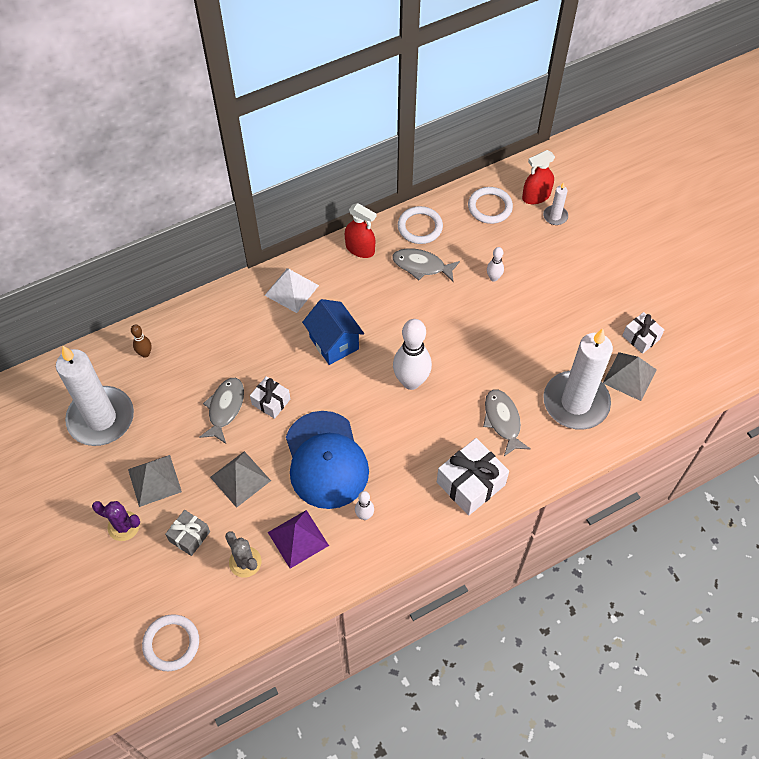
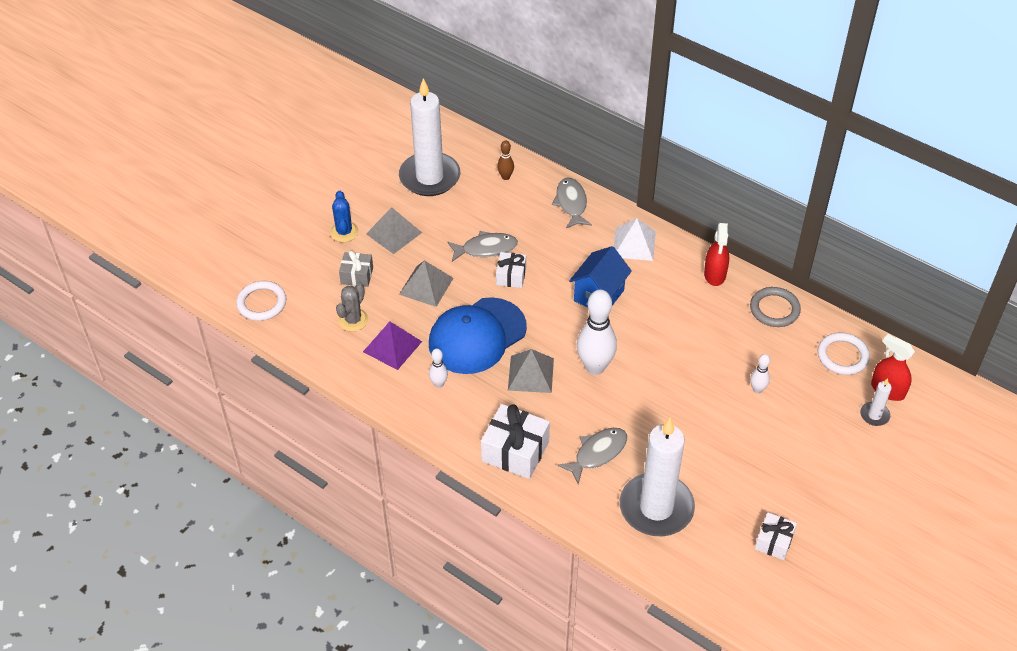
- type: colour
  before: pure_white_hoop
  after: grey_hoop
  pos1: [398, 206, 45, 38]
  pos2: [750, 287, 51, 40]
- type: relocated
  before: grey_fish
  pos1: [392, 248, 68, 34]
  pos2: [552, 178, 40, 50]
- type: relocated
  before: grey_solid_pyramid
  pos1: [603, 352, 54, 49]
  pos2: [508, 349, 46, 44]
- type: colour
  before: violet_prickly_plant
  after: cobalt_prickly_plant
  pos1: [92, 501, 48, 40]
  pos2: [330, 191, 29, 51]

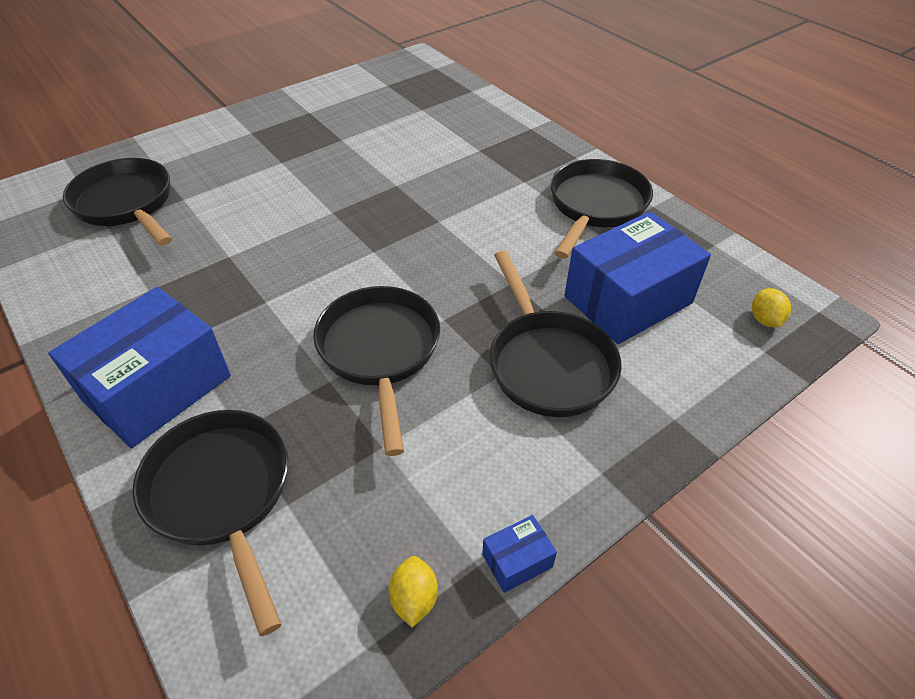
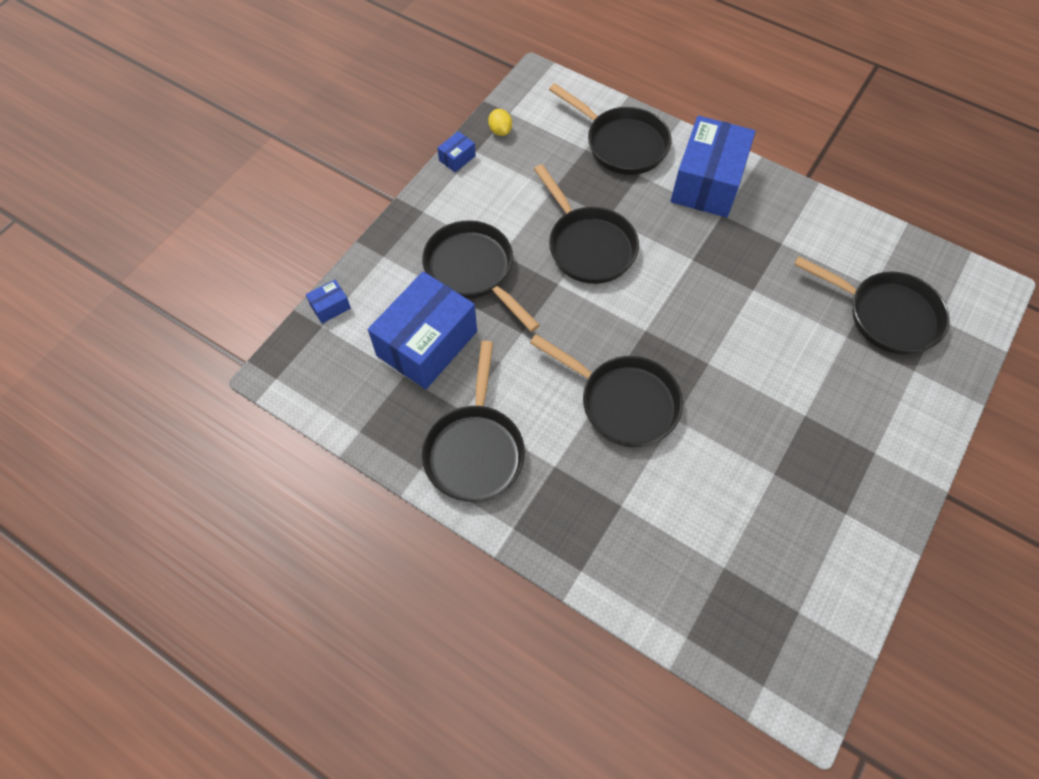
- type: missing
  before: yellow_toy_lemon
  pos1: [752, 288, 39, 39]
- type: appeared
  after: cobalt_parcel
  pos2: [306, 280, 45, 43]
- type: appeared
  after: black_skillet
  pos2: [530, 334, 153, 113]

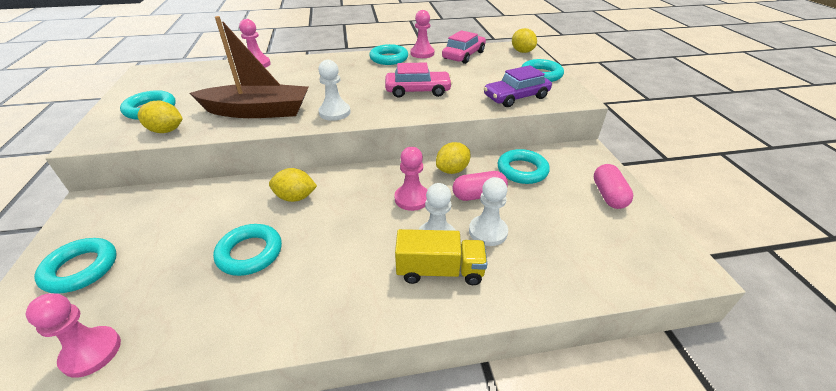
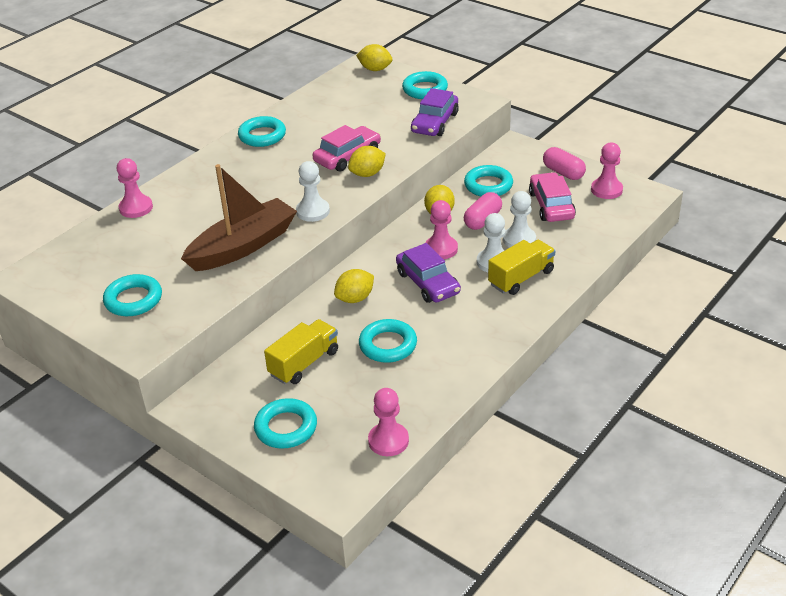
- type: relocated
  before: rosy_chess_pawn
  pos1: [411, 10, 23, 48]
  pos2: [591, 143, 32, 56]
- type: relocated
  before: rosy_toy_car
  pos1: [442, 30, 44, 34]
  pos2: [529, 172, 47, 50]
- type: relocated
  before: yellow_toy_lemon
  pos1: [138, 101, 45, 32]
  pos2: [348, 146, 38, 31]
- type: appeared
  after: violet_toy_car
  pos2: [396, 243, 65, 60]
- type: appeared
  after: yellow_truck
  pos2: [264, 319, 74, 65]

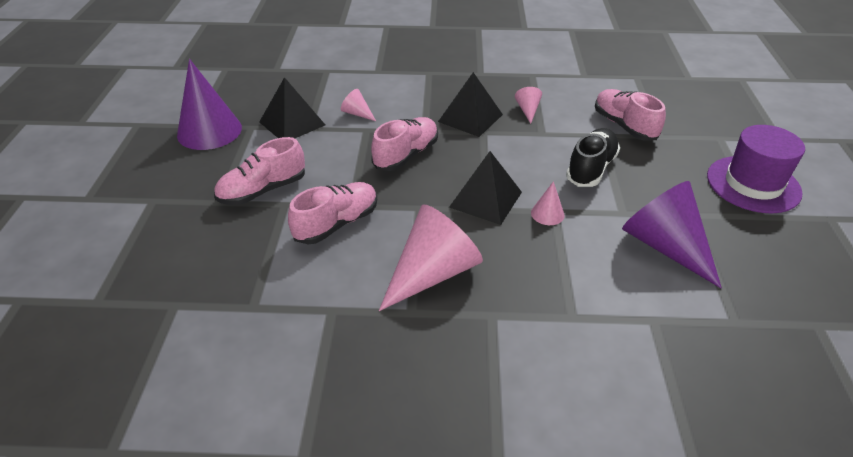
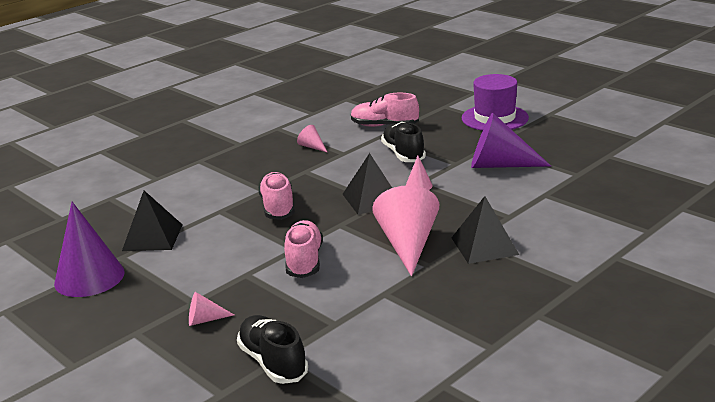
- type: relocated
  before: black_solid_pyramid
  pos1: [438, 72, 65, 65]
  pos2: [451, 196, 68, 68]
- type: relocated
  before: rosy_solid_cone
  pos1: [341, 89, 35, 32]
  pos2: [189, 292, 45, 34]
- type: missing
  before: rosy_lace-up_shoe
  pos1: [214, 137, 91, 68]
- type: appeared
  after: black_lace-up_shoe
  pos2: [237, 315, 71, 69]

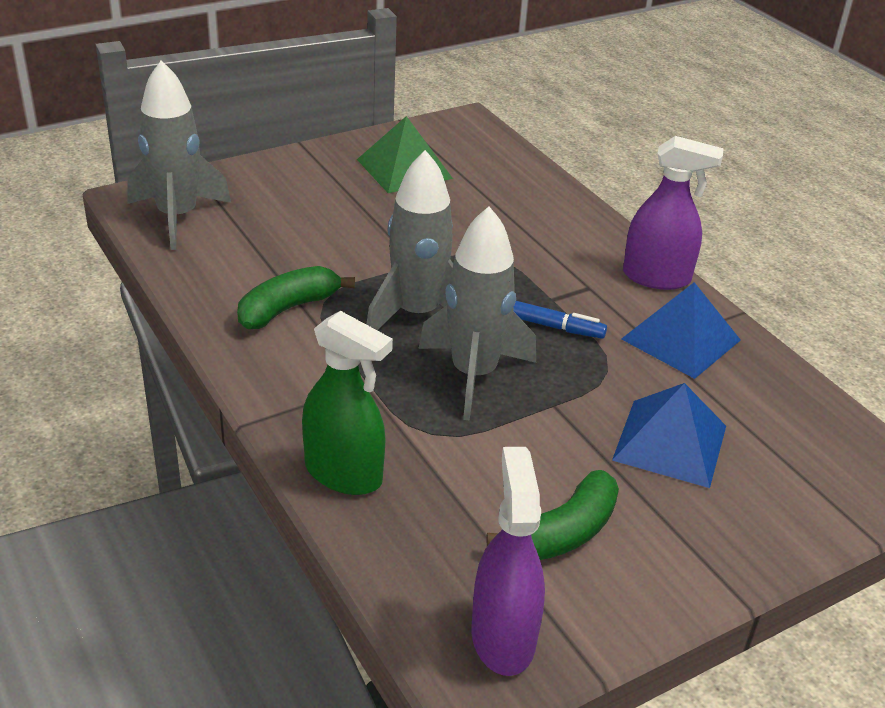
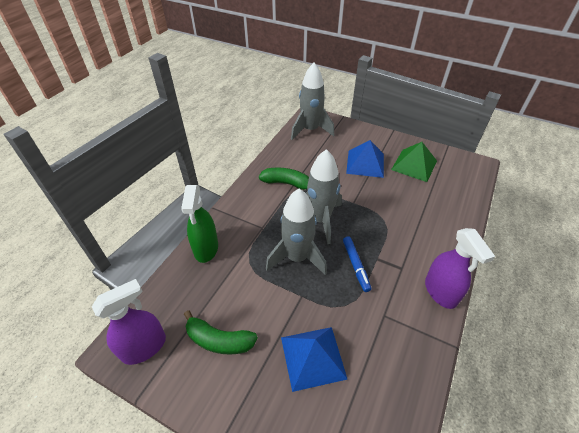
- type: relocated
  before: cobalt_solid_pyramid
  pos1: [622, 282, 119, 97]
  pos2: [346, 140, 38, 38]

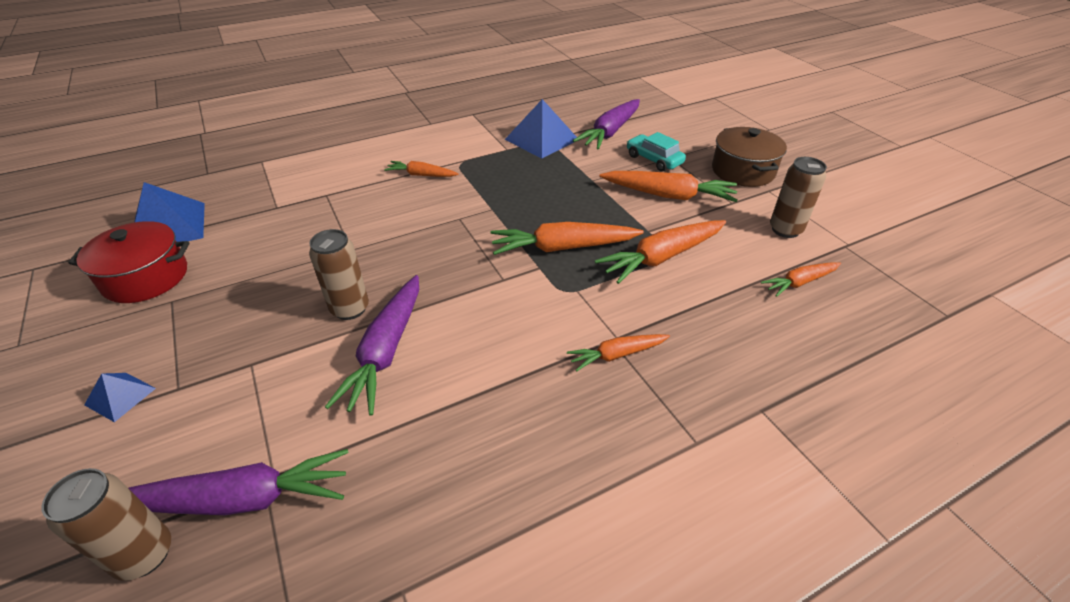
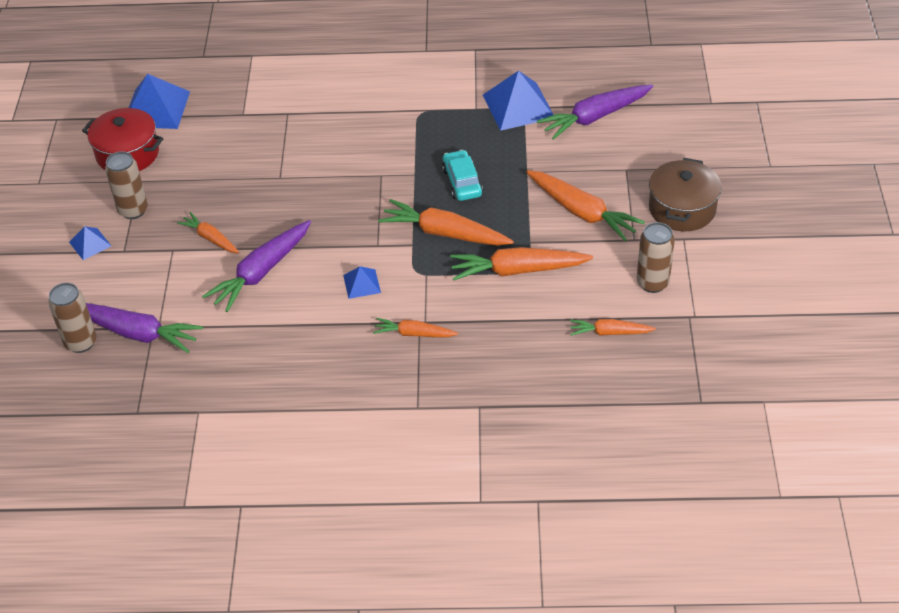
- type: relocated
  before: aqua_toy_car
  pos1: [627, 132, 59, 40]
  pos2: [442, 150, 41, 51]
- type: relocated
  before: orange_root_vegetable
  pos1: [384, 161, 74, 16]
  pos2: [177, 212, 62, 41]
- type: relocated
  before: dark_brown_tin
  pos1: [309, 229, 60, 91]
  pos2: [105, 151, 43, 68]
- type: appeared
  after: cobalt_solid_pyramid
  pos2: [343, 266, 38, 33]

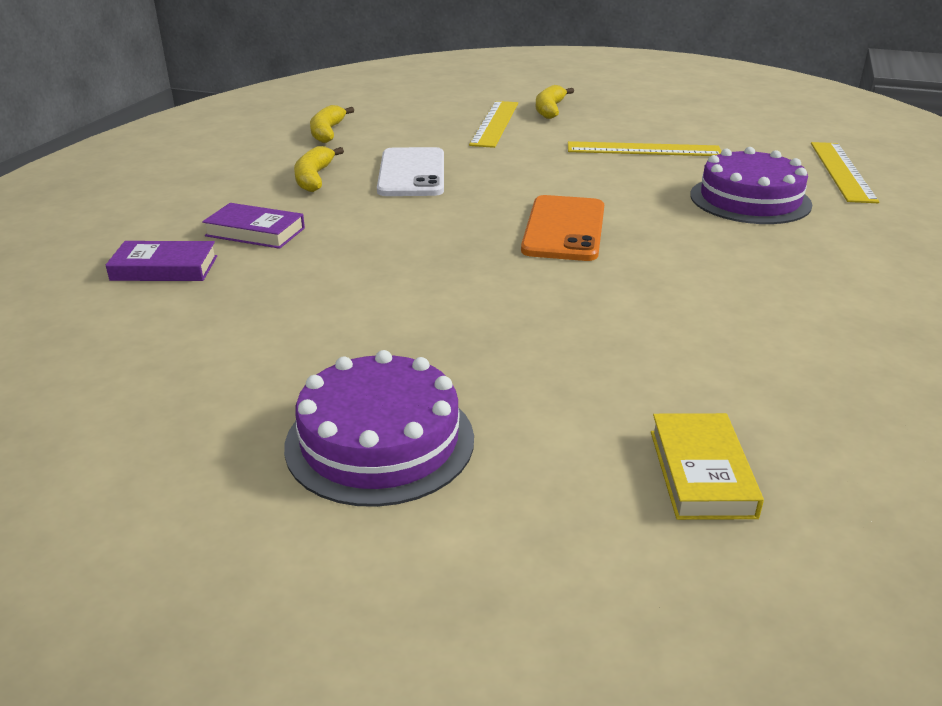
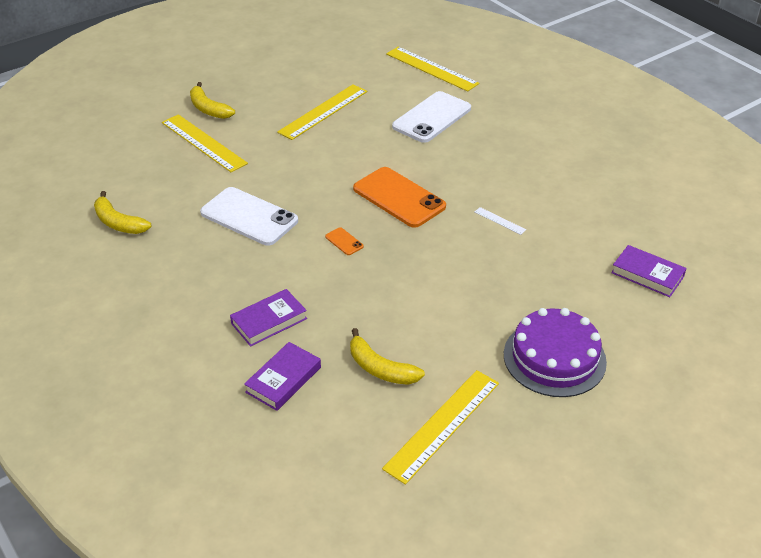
- type: relocated
  before: yellow_banana
  pos1: [294, 146, 50, 46]
  pos2: [350, 328, 75, 57]
- type: exchanged
  before: violet_layer_cake
  after: pure_white_mobile_phone
  pos1: [690, 147, 122, 77]
  pos2: [392, 91, 79, 52]
- type: colour
  before: yellow_book
  after: violet_book
  pos1: [651, 413, 113, 107]
  pos2: [611, 245, 76, 52]
- type: appeared
  after: pure_white_straightedge
  pos2: [475, 207, 51, 28]
- type: appeared
  after: orange_mobile_phone
  pos2: [325, 227, 39, 28]
- type: appeared
  after: yellow_straightedge
  pos2: [382, 370, 117, 115]

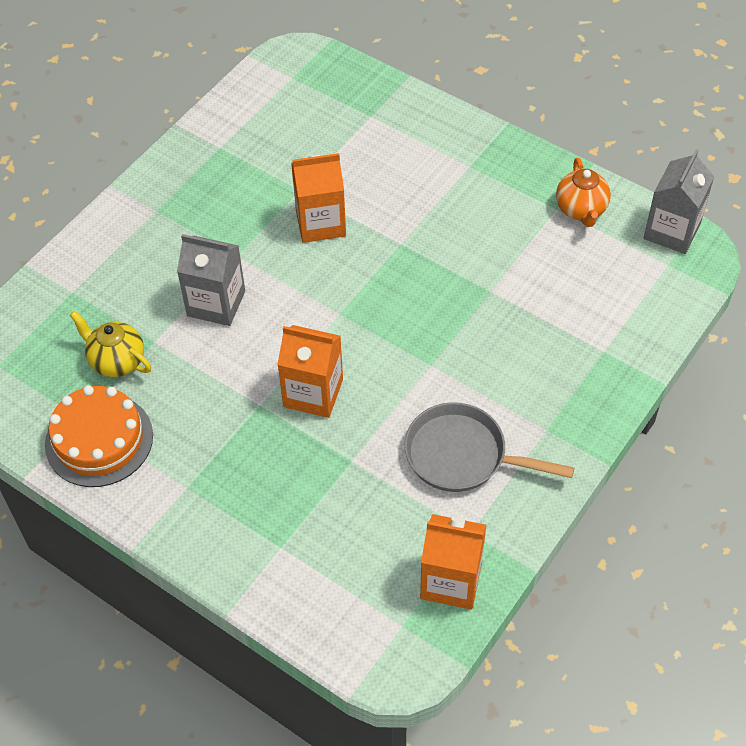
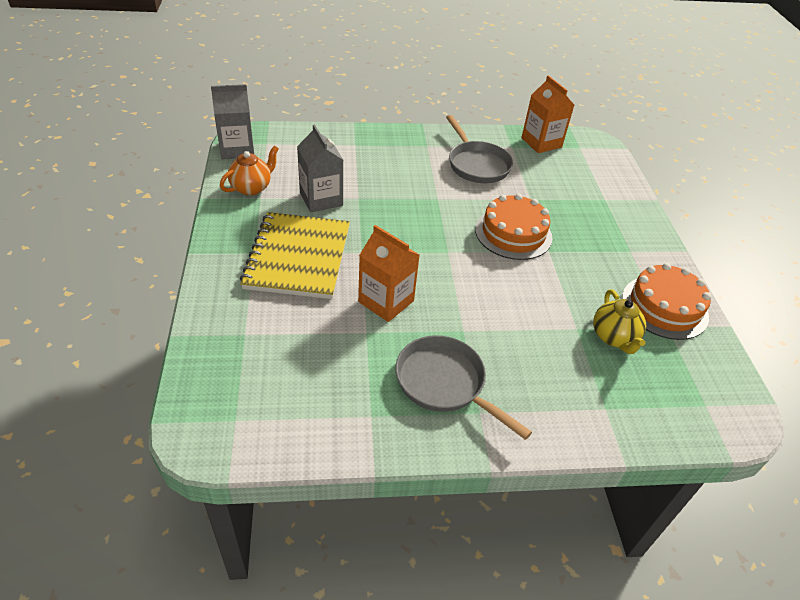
- type: relocated
  before: grey_milk_carton
  pos1: [177, 234, 68, 92]
  pos2: [297, 124, 46, 88]
- type: exchanged
  before: orange_milk_carton
  after: orange_layer_cake
  pos1: [277, 325, 66, 93]
  pos2: [475, 194, 78, 66]
- type: appeared
  after: yellow_notebook
  pos2: [240, 212, 110, 87]
- type: appeared
  after: grey_skillet
  pos2: [396, 335, 136, 105]

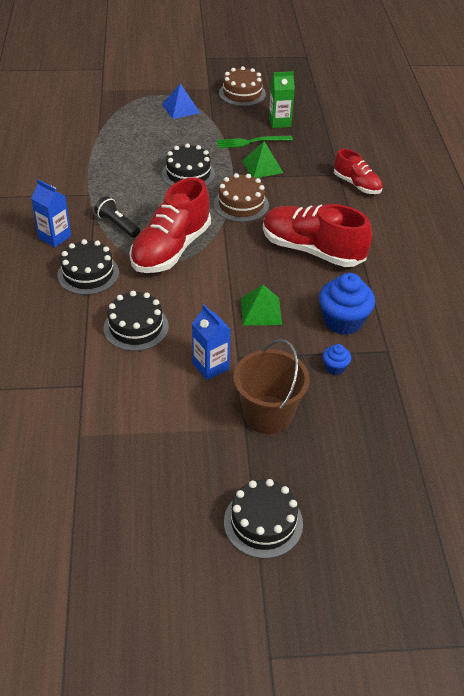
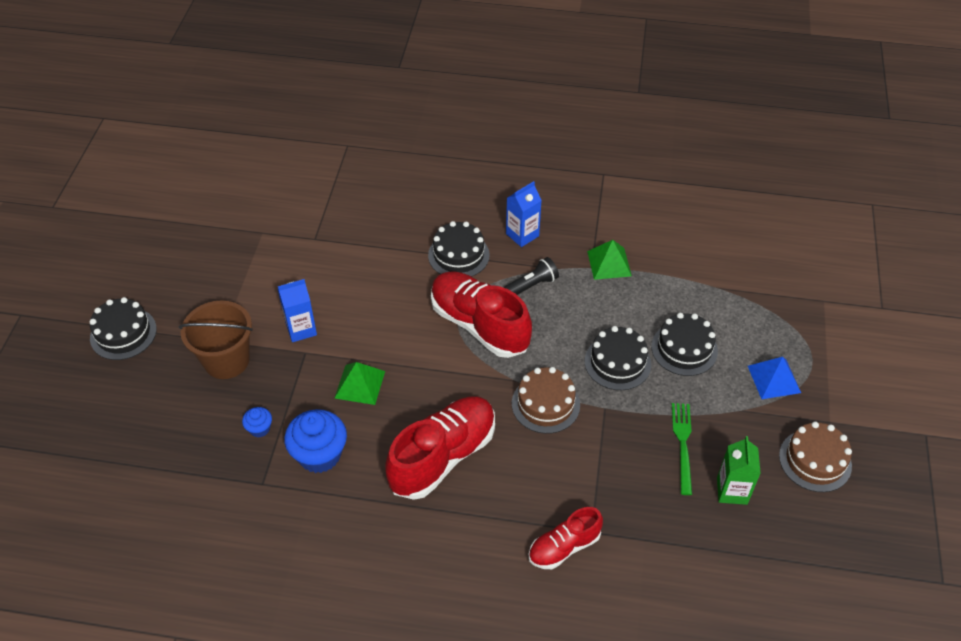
- type: relocated
  before: emerald_solid_pyramid
  pos1: [242, 141, 41, 37]
  pos2: [587, 240, 45, 40]
- type: relocated
  before: black_layer_cake
  pos1: [103, 291, 66, 60]
  pos2: [651, 313, 67, 63]

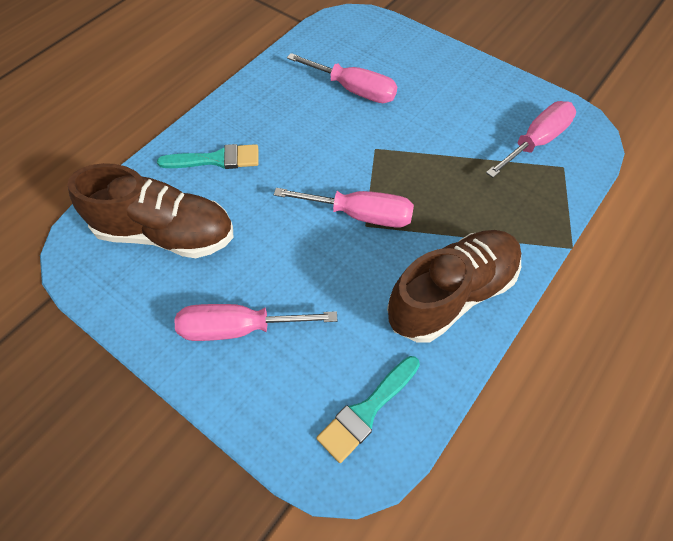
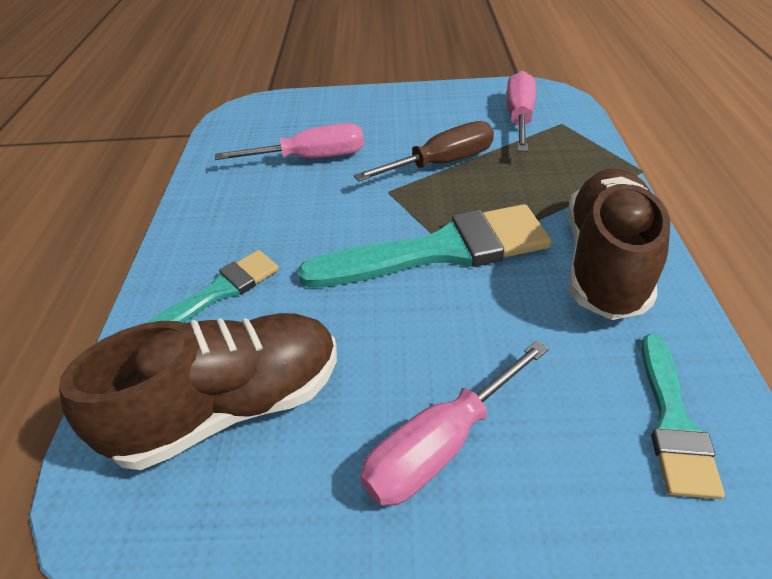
- type: exchanged
  before: rosy_screwdriver
  after: aqua_brush
  pos1: [274, 188, 140, 40]
  pos2: [298, 204, 253, 84]
- type: appeared
  after: dark_brown_screwdriver
  pos2: [354, 121, 140, 61]

